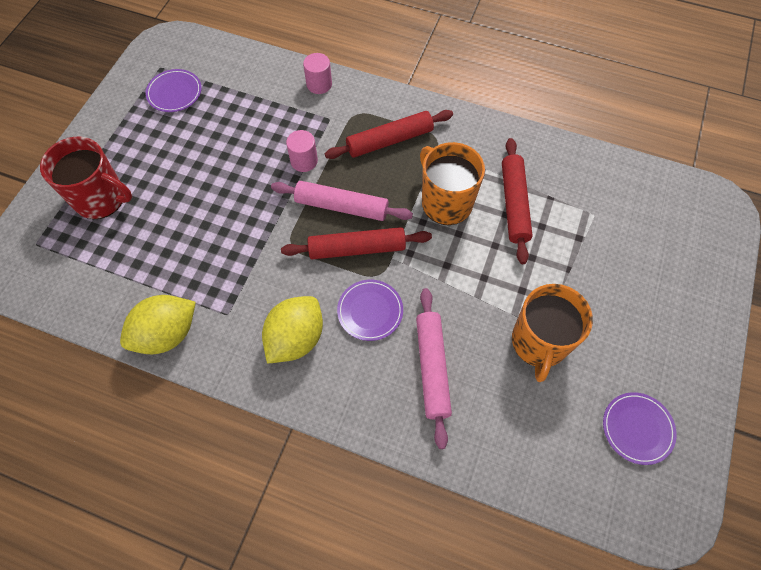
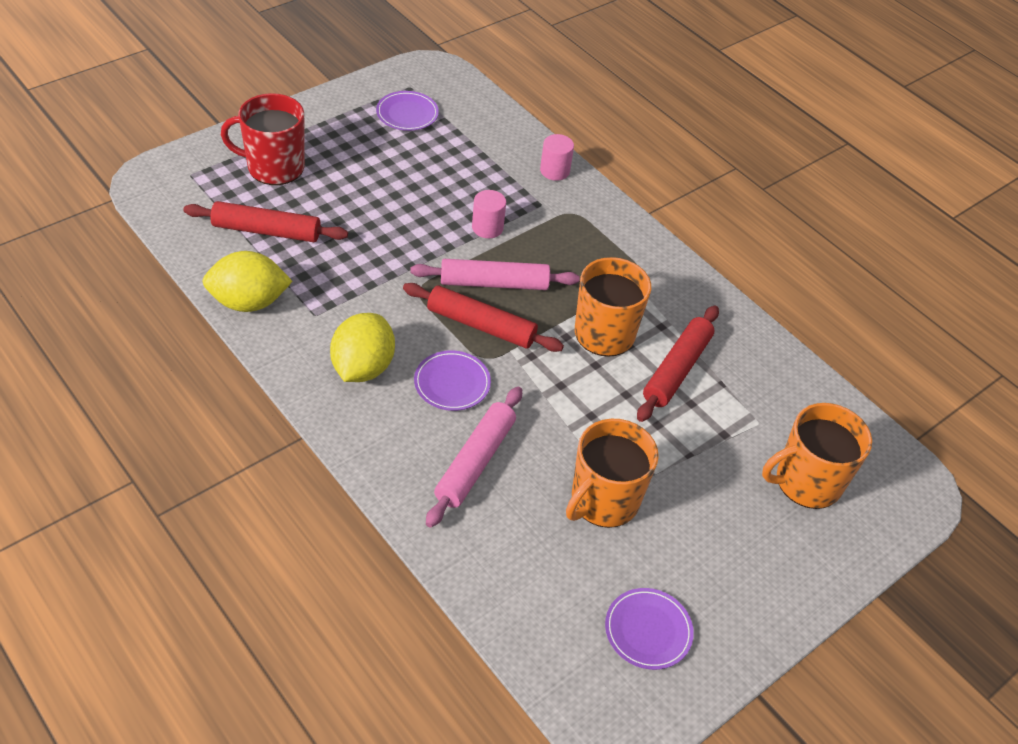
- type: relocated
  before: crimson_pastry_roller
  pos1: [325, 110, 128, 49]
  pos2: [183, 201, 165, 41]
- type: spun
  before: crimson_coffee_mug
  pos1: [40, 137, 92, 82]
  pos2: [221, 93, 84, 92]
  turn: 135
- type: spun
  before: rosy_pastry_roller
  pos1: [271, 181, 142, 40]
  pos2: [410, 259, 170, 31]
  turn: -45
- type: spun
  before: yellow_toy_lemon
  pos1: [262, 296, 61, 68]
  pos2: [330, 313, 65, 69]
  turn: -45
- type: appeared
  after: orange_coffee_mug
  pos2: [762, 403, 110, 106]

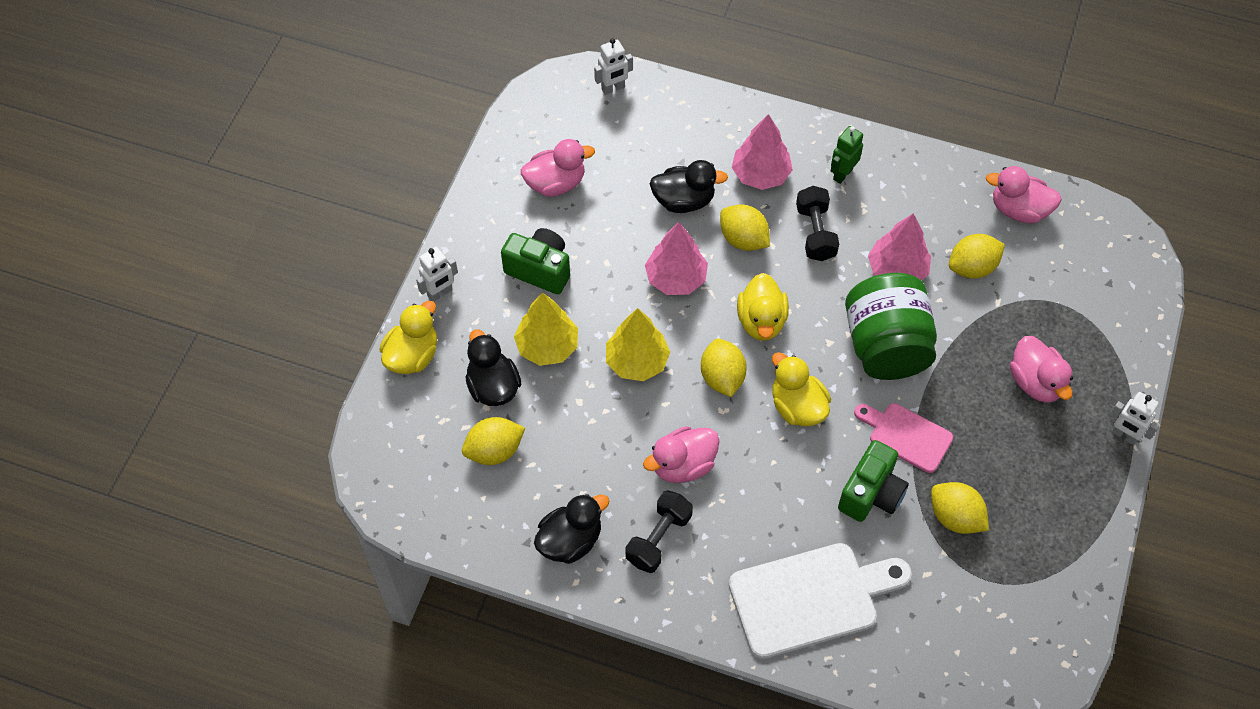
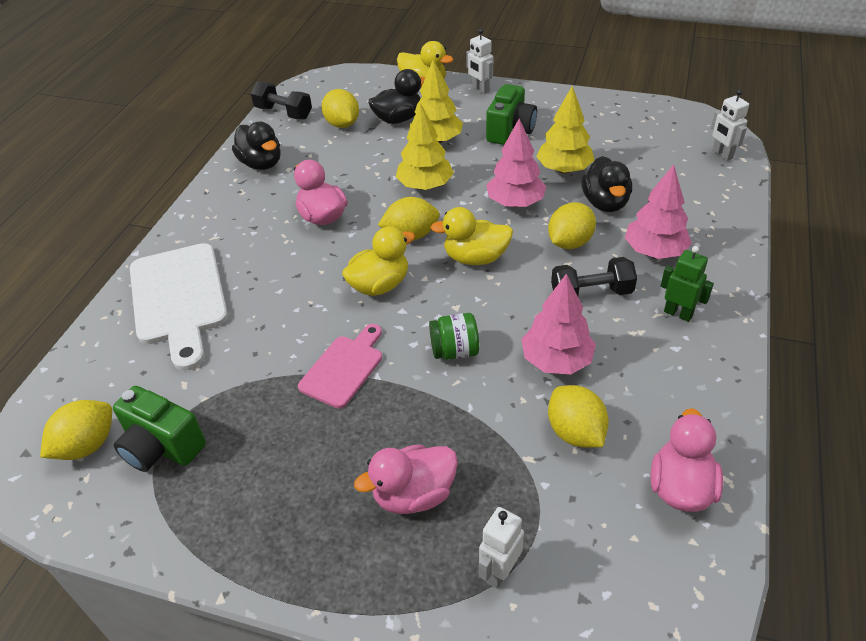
- type: missing
  before: rosy_toy_duck
  pos1: [521, 139, 74, 58]
- type: size
  before: emerald_preserve_jar
  pos1: [845, 273, 92, 107]
  pos2: [429, 313, 50, 47]
  scale: 0.48
- type: relocated
  before: pure_white_robot_figure
  pos1: [1110, 392, 49, 53]
  pos2: [479, 507, 45, 82]
- type: relocated
  before: emerald_camera
  pos1: [838, 440, 71, 82]
  pos2: [113, 386, 93, 86]
- type: relocated
  before: yellow_toy_lemon
  pos1: [931, 482, 58, 52]
  pos2: [40, 400, 72, 60]
- type: relocated
  before: black_free_weight
  pos1: [625, 490, 68, 83]
  pos2: [251, 81, 61, 38]
- type: appeared
  after: yellow_tree
  pos2: [536, 86, 58, 87]

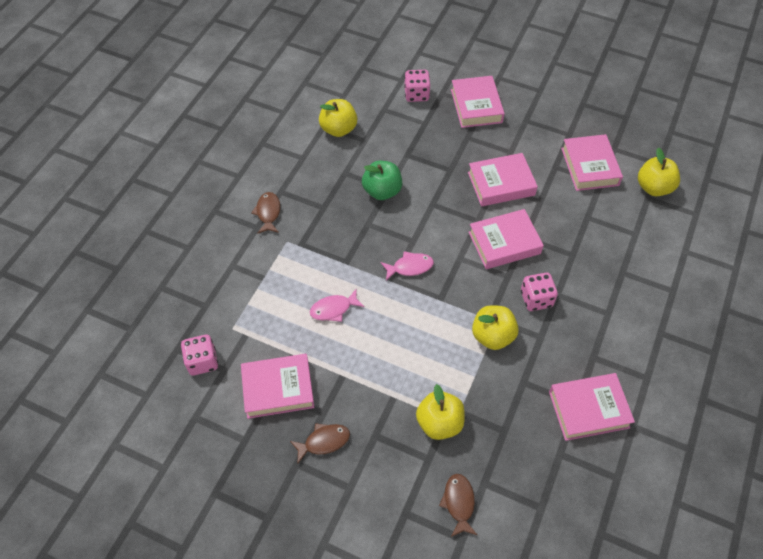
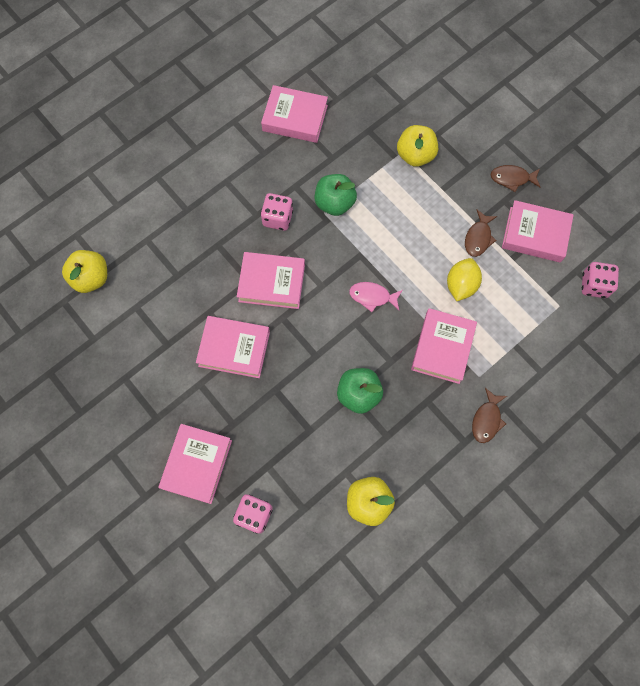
- type: relocated
  before: rosy_book
  pos1: [561, 134, 62, 57]
  pos2: [411, 308, 66, 76]
- type: exchanged
  before: rosy_fish
  after: yellow_toy_lemon
  pos1: [310, 289, 55, 33]
  pos2: [447, 258, 35, 43]
- type: colour
  before: yellow_toy_apple
  after: emerald_toy_apple
  pos1: [472, 305, 47, 45]
  pos2: [315, 174, 42, 42]
- type: relocated
  before: dark_brown_fish
  pos1: [439, 474, 38, 63]
  pos2: [465, 210, 32, 47]

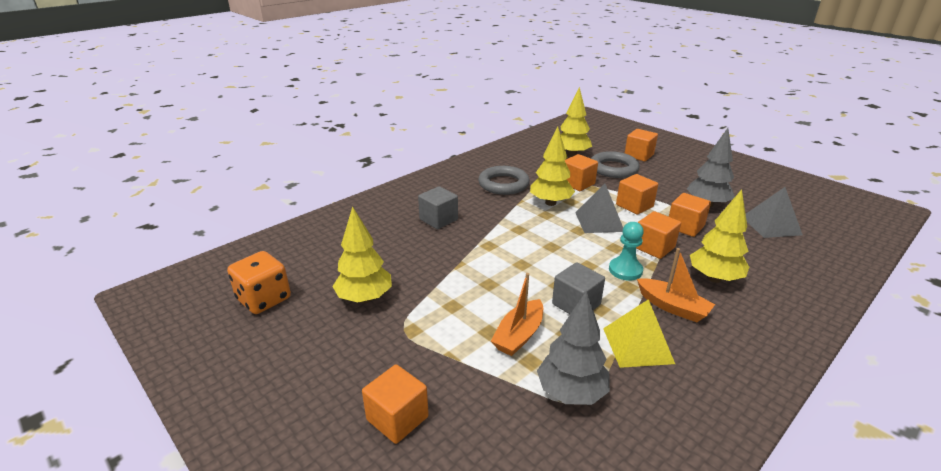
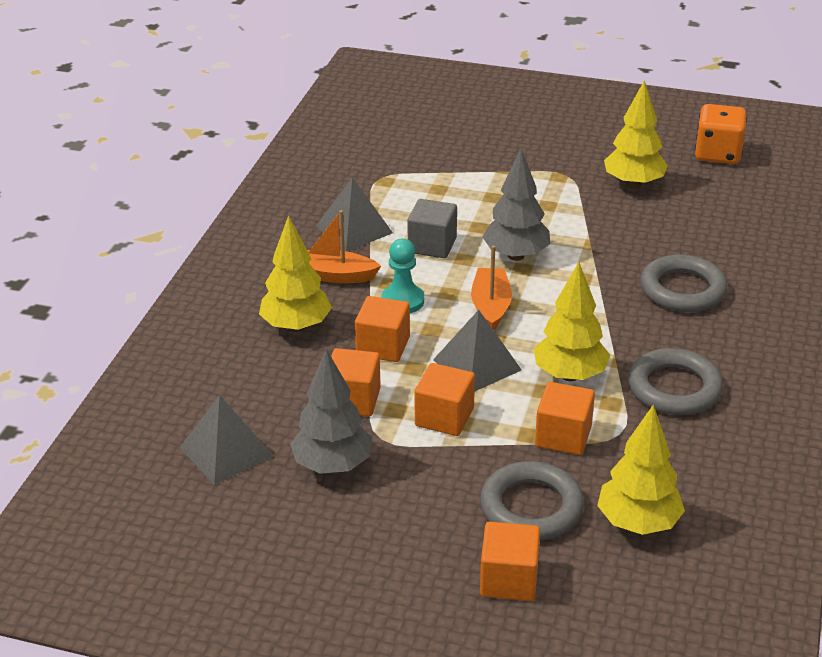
- type: exchanged
  before: grey_block
  after: grey_hoop
  pos1: [418, 186, 40, 43]
  pos2: [640, 254, 88, 58]
- type: relocated
  before: orange_toy_boat
  pos1: [491, 273, 52, 83]
  pos2: [471, 245, 41, 85]
- type: relocated
  before: grey_tree
  pos1: [537, 290, 73, 115]
  pos2: [482, 149, 68, 112]
- type: colour
  before: yellow_solid_pyramid
  after: grey_solid_pyramid
  pos1: [603, 299, 72, 69]
  pos2: [316, 177, 77, 74]
- type: missing
  before: orange_block
  pos1: [362, 364, 67, 80]

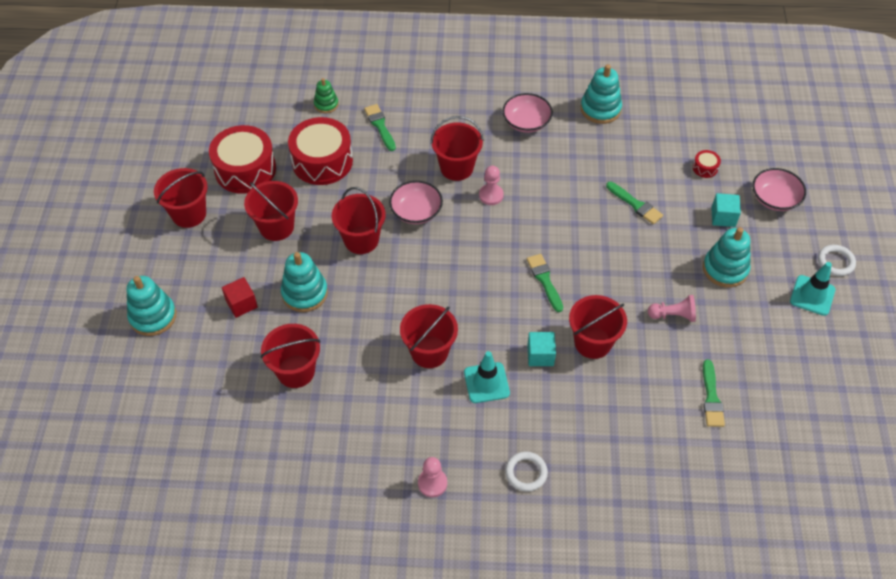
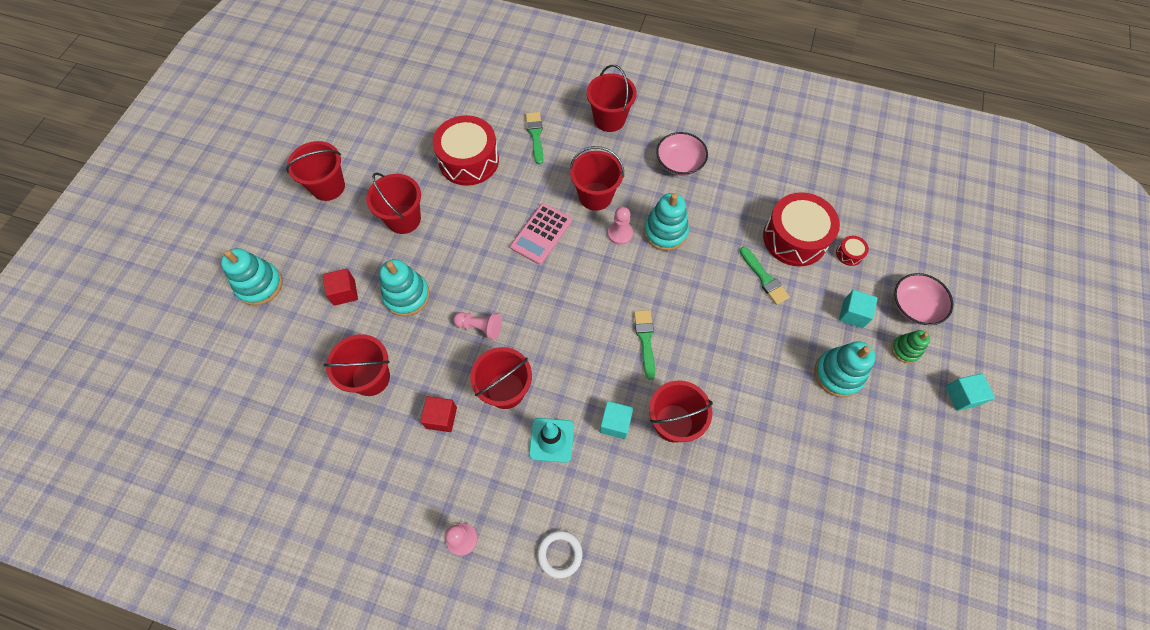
- type: relocated
  before: aqua_ring_stacker
  pos1: [581, 64, 41, 60]
  pos2: [644, 193, 45, 58]
- type: relocated
  before: emerald_ring_stacker
  pos1: [314, 78, 24, 35]
  pos2: [891, 330, 39, 33]
- type: relocated
  before: crimson_snare_drum
  pos1: [209, 125, 67, 69]
  pos2: [763, 192, 77, 74]
- type: exchanged
  before: rosy_bowl
  after: rosy_adding_machine
  pos1: [389, 181, 54, 43]
  pos2: [510, 203, 62, 62]
- type: relocated
  before: crimson_pail
  pos1: [332, 187, 54, 67]
  pos2: [587, 65, 50, 67]
- type: exchanged
  before: pure_white_hoop
  after: aqua_block
  pos1: [818, 245, 38, 31]
  pos2: [945, 373, 50, 38]
- type: missing
  before: aqua_safety_cone
  pos1: [790, 262, 45, 54]
- type: relocated
  before: rosy_chess_pawn
  pos1: [648, 295, 48, 27]
  pos2: [453, 312, 49, 28]
- type: missing
  before: emerald_brush
  pos1: [703, 360, 22, 67]
- type: appeared
  after: crimson_block
  pos2: [420, 396, 37, 36]

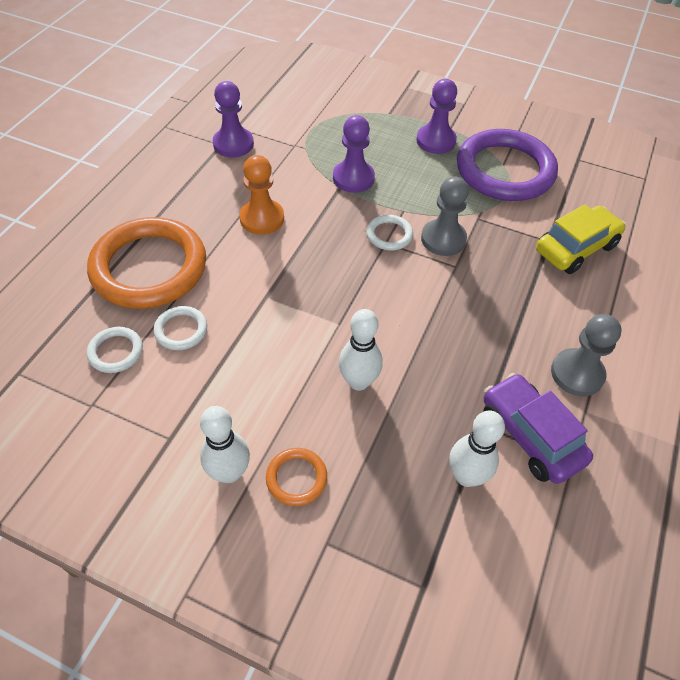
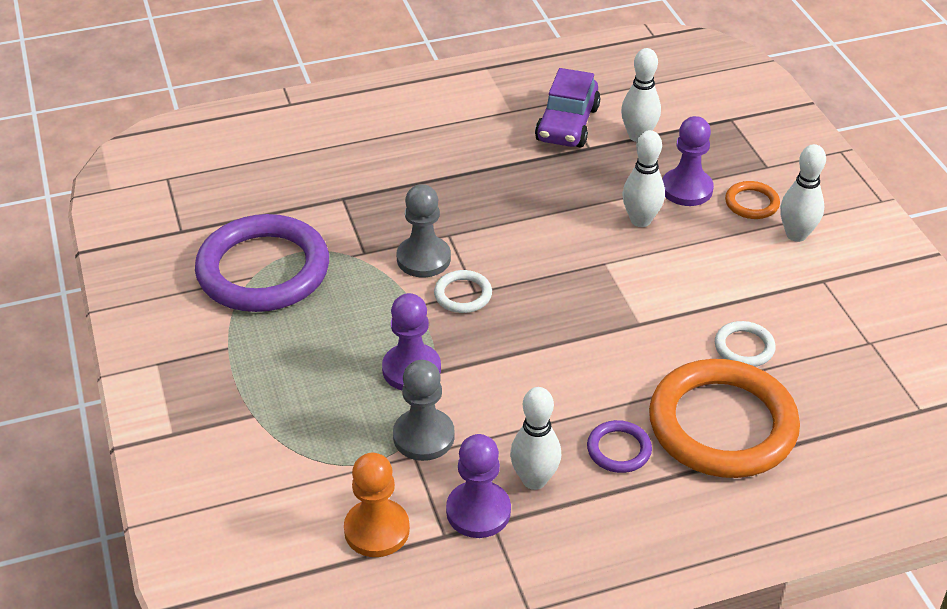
- type: relocated
  before: violet_chess_pawn
  pos1: [416, 79, 41, 75]
  pos2: [662, 116, 52, 90]
- type: relocated
  before: orange_chess_pawn
  pos1: [239, 155, 45, 80]
  pos2: [344, 453, 66, 104]
- type: missing
  before: yellow_toy_car
  pos1: [536, 204, 90, 70]
- type: relocated
  before: grey_chess_pawn
  pos1: [551, 314, 71, 82]
  pos2: [393, 360, 62, 101]
- type: missing
  before: pure_white_hoop
  pos1: [87, 327, 56, 46]
- type: appeared
  after: pure_white_skittle
  pos2: [510, 387, 51, 103]
- type: appeared
  after: violet_hoop
  pos2: [587, 420, 65, 53]

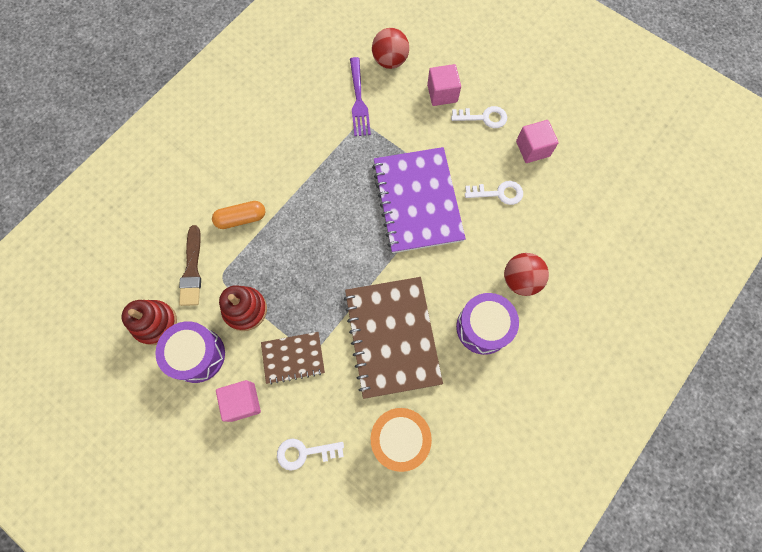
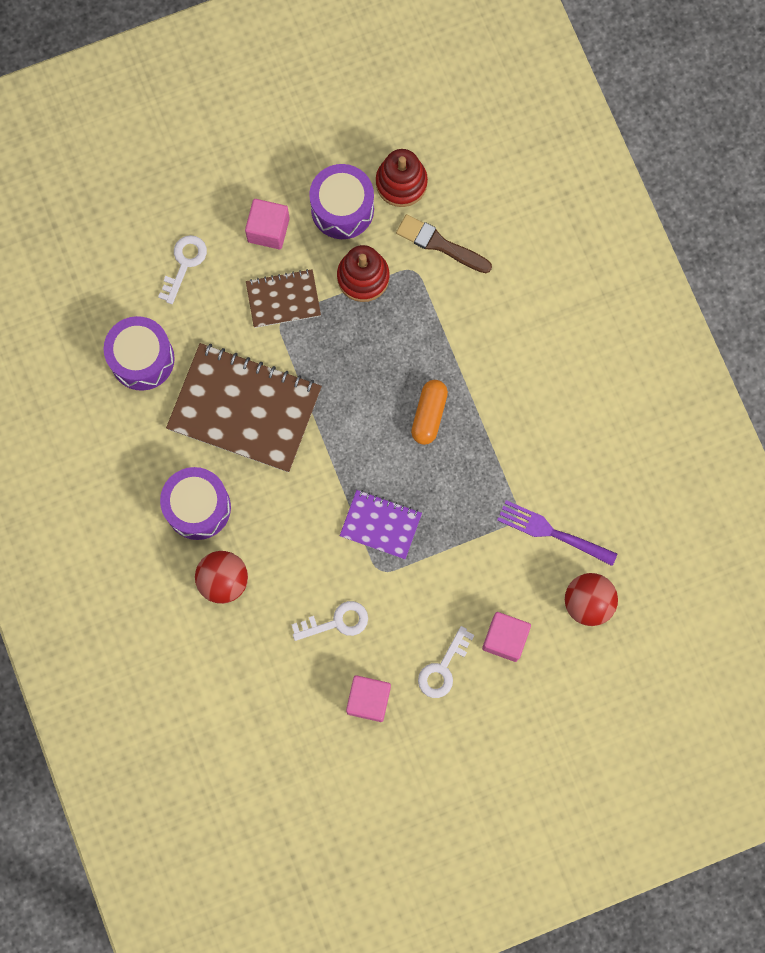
- type: size
  before: violet_notebook
  pos1: [372, 147, 94, 106]
  pos2: [340, 490, 82, 69]
  scale: 0.53
- type: spun
  before: pure_white_latchkey
  pos1: [465, 181, 58, 24]
  pos2: [291, 601, 77, 40]
  turn: -135
- type: relocated
  before: orange_pill
  pos1: [212, 201, 53, 28]
  pos2: [411, 380, 37, 65]
- type: spun
  before: dark_brown_notebook
  pos1: [261, 332, 64, 53]
  pos2: [246, 269, 75, 59]
  turn: 60
- type: colour
  before: orange_snare_drum
  after: violet_snare_drum
  pos1: [371, 408, 61, 64]
  pos2: [104, 316, 71, 75]

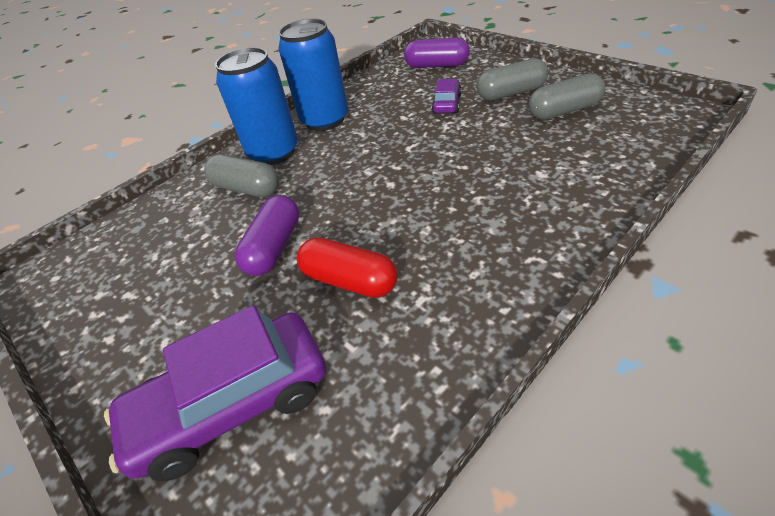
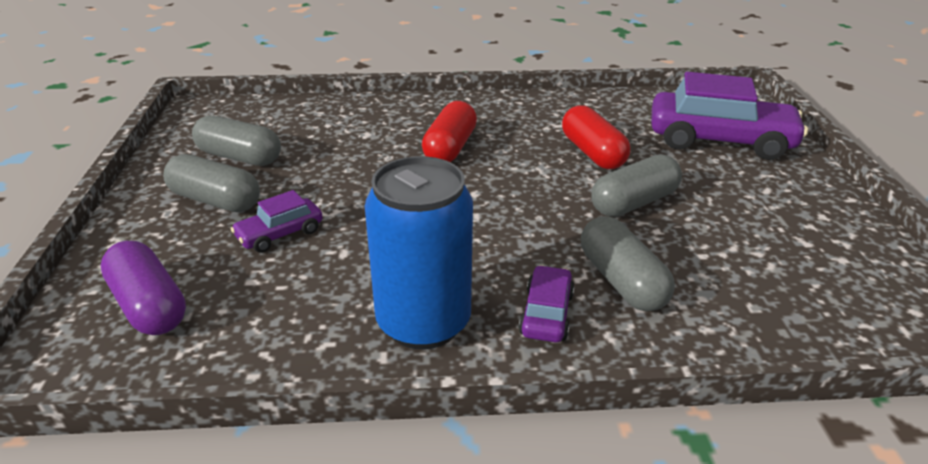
- type: exchanged
  before: cobalt_tin
  after: violet_toy_car
  pos1: [215, 47, 83, 118]
  pos2: [518, 265, 57, 78]
- type: colour
  before: violet_pill
  after: grey_pill
  pos1: [235, 195, 65, 81]
  pos2: [591, 155, 91, 62]
- type: appeared
  after: crimson_pill
  pos2: [422, 101, 55, 61]

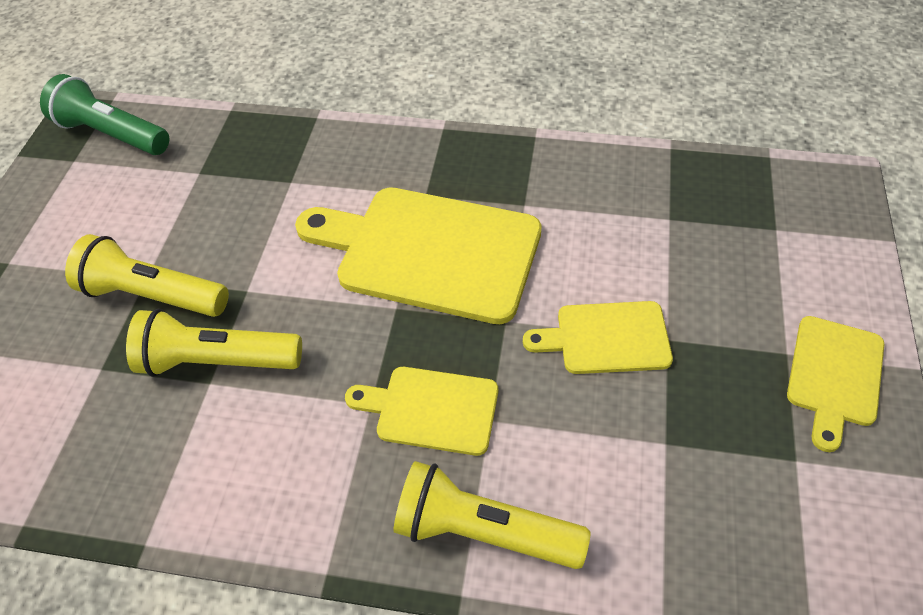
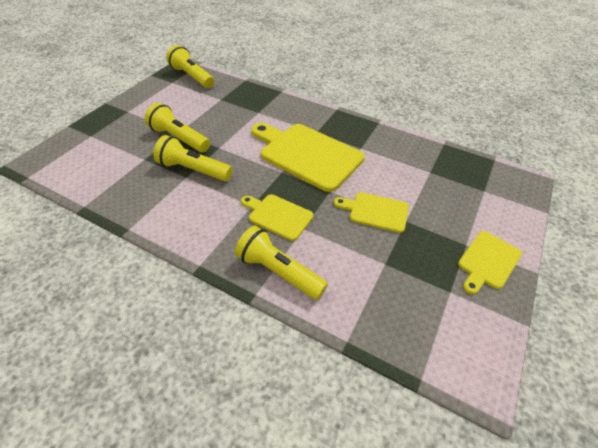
- type: colour
  before: emerald_torch
  after: yellow_torch
  pos1: [40, 74, 129, 81]
  pos2: [166, 45, 48, 43]

